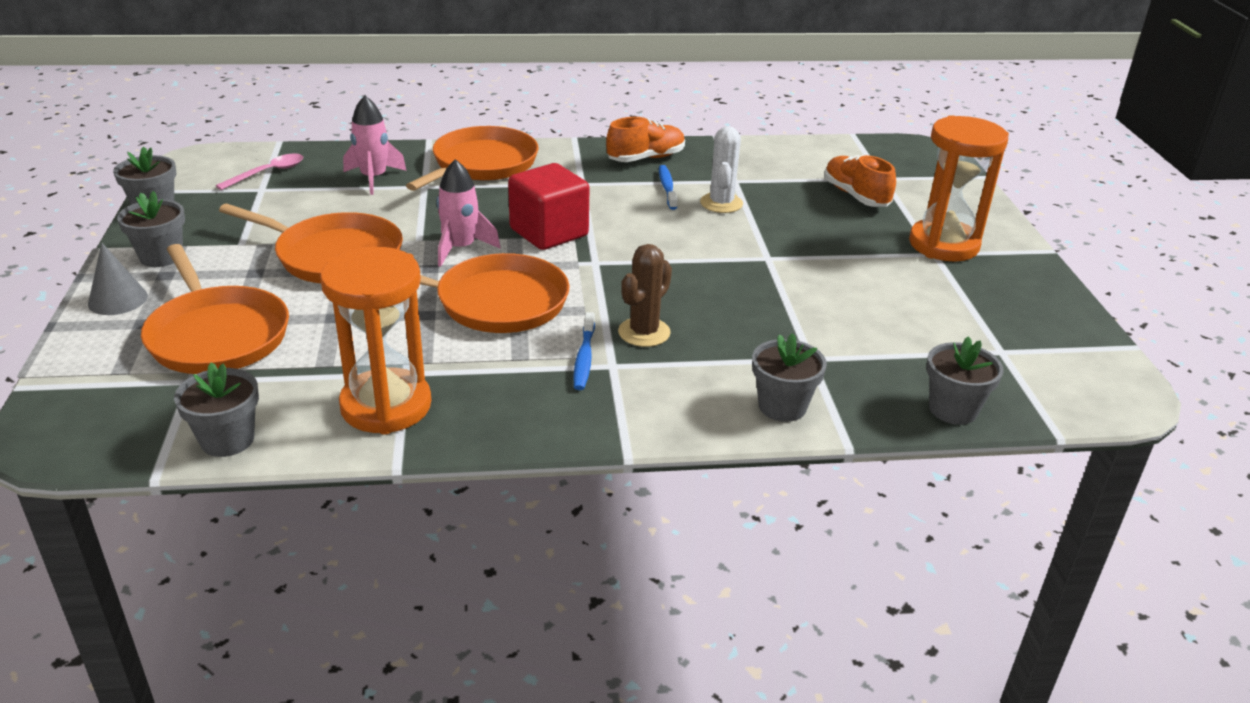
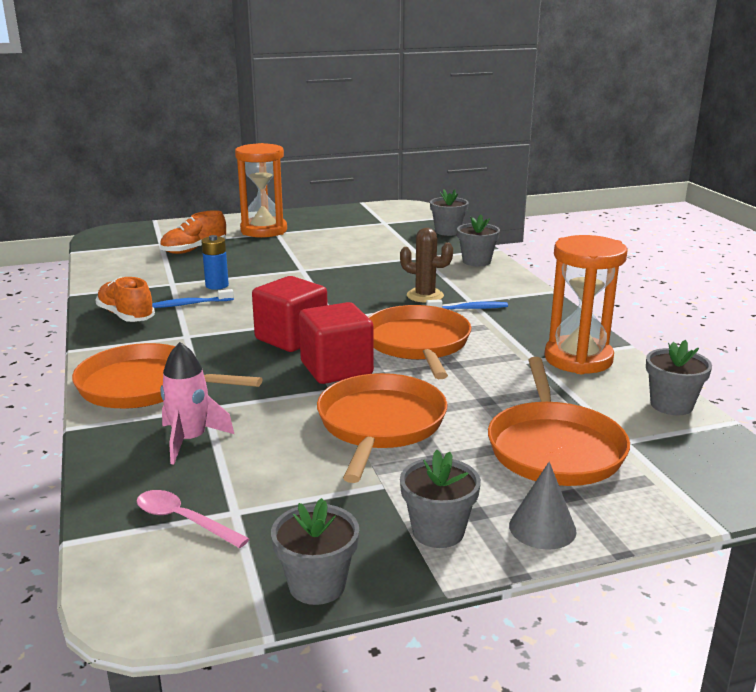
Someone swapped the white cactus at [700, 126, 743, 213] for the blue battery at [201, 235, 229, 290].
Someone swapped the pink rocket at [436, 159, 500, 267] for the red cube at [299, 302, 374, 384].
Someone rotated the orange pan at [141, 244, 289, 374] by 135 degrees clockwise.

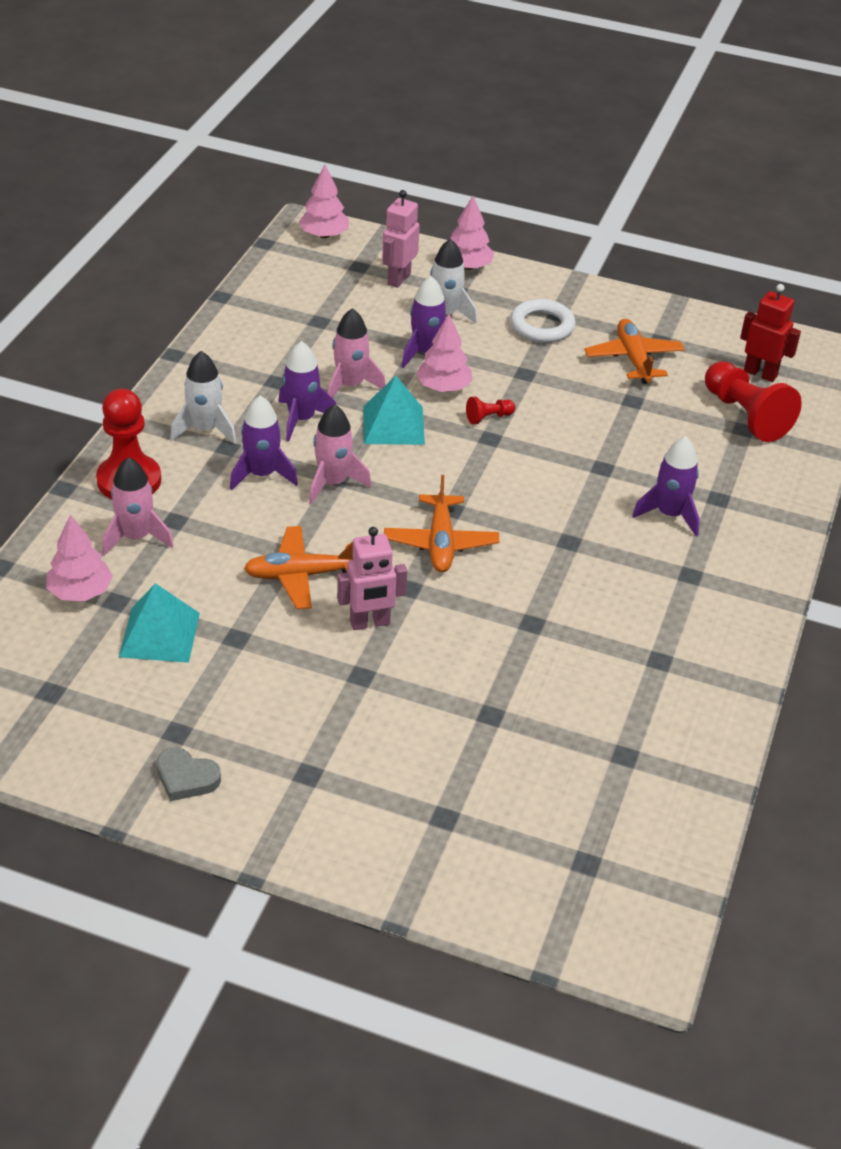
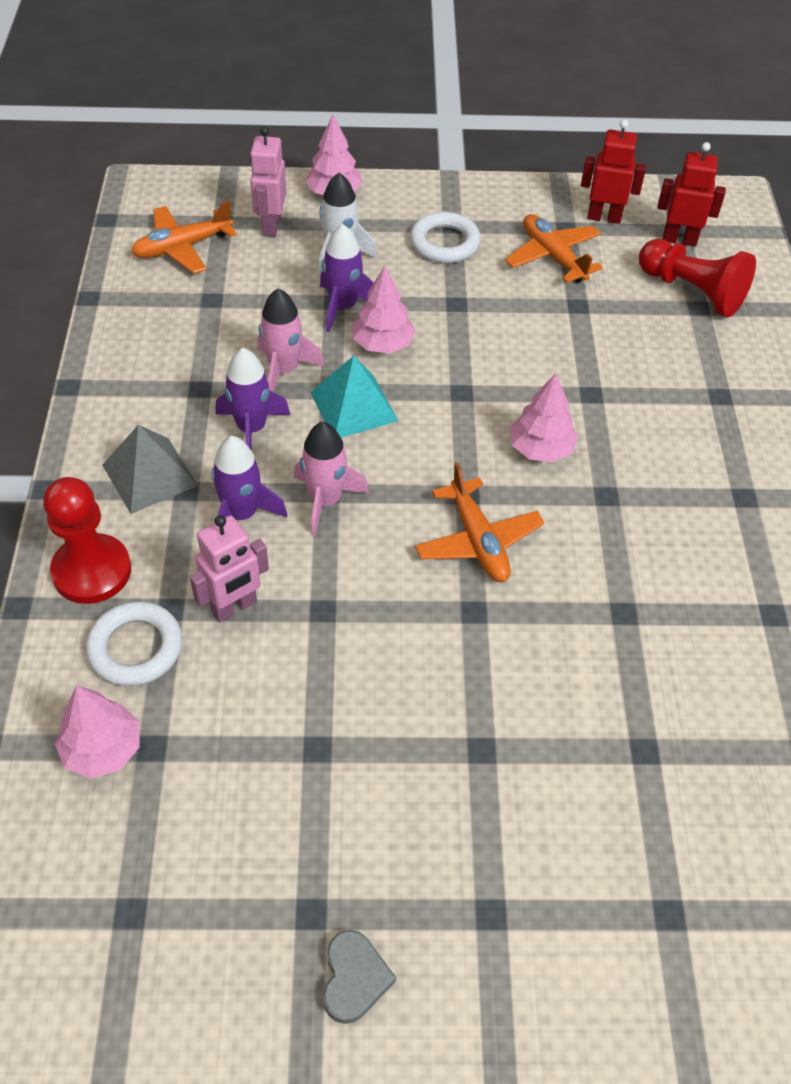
Someone swapped the pink rocket at [102, 457, 174, 556] for the white ring at [86, 601, 182, 686].
Someone swapped the white rocket at [170, 351, 237, 444] for the grey pyramid at [102, 425, 198, 514].
Someone carried the orange plane from [244, 526, 353, 609] to [131, 200, 237, 274].
Someone carried the pink robot from [337, 527, 407, 630] to [190, 515, 269, 622].
Someone rotated the grey heart at [157, 748, 221, 801] by 90 degrees counterclockwise.
Someone carried the pink tree from [299, 164, 349, 238] to [510, 373, 578, 462].
Someone put down the red robot at [581, 120, 646, 224].
Someone took away the turquoise pyramid at [119, 583, 200, 663].
Someone took away the red pawn at [466, 397, 515, 424].
Someone took away the purple rocket at [632, 436, 700, 536].

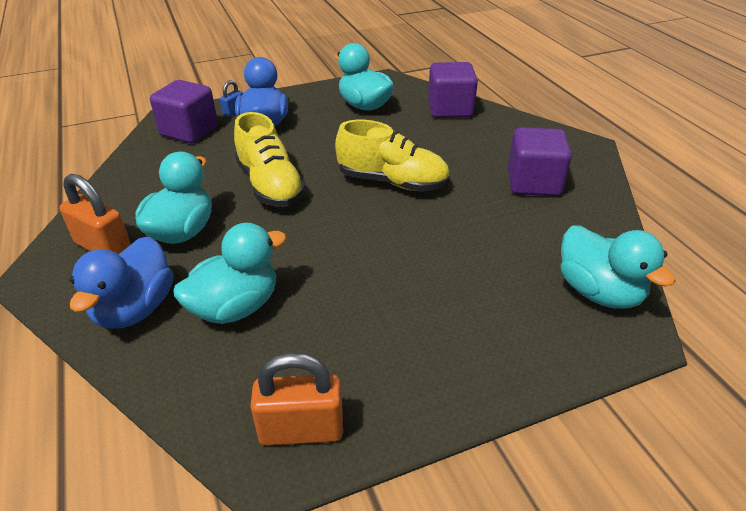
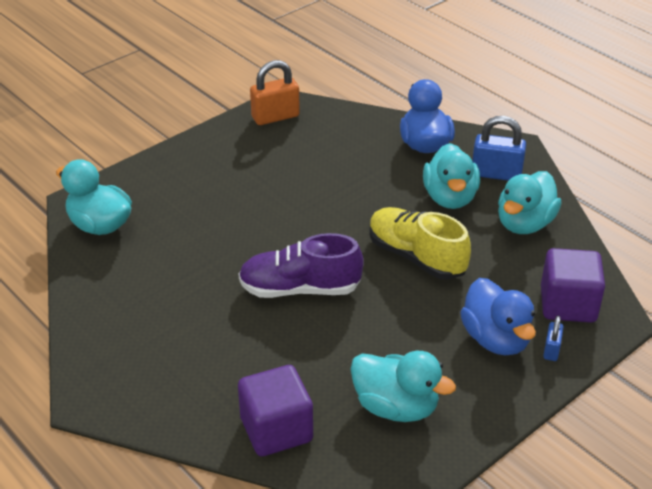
Someone repainted the yellow shoe at [335, 120, 450, 192], which became the purple shoe at [239, 233, 364, 298].
Someone repainted the orange padlock at [59, 174, 131, 254], which became the blue padlock at [472, 116, 526, 181].
Someone carried the turquoise duck from [173, 223, 287, 324] to [498, 171, 562, 234].
Someone took away the purple cube at [508, 127, 572, 196].

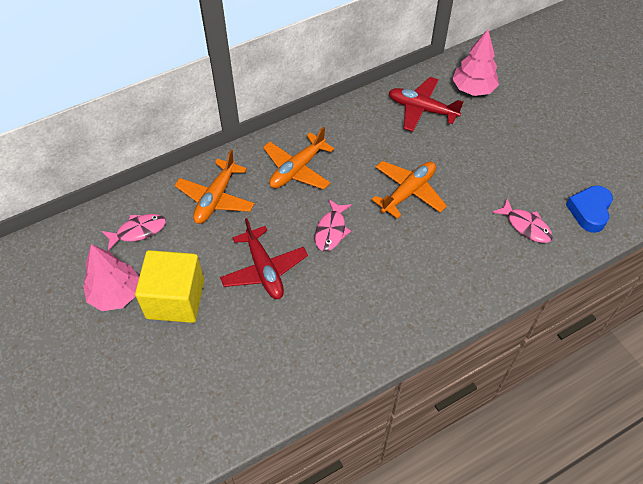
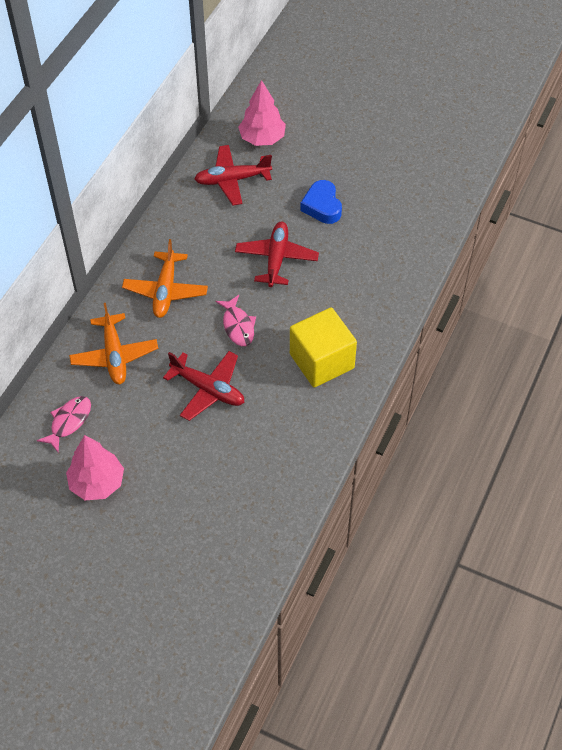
Someone repainted the orange plane at [372, 161, 447, 219], which became the red plane at [235, 222, 319, 287].
Someone carried the yellow cube from [135, 250, 204, 323] to [290, 308, 357, 388].
Someone carried the blue heart from [566, 185, 613, 233] to [300, 180, 342, 224].
Someone took away the pink fish at [492, 198, 553, 243].

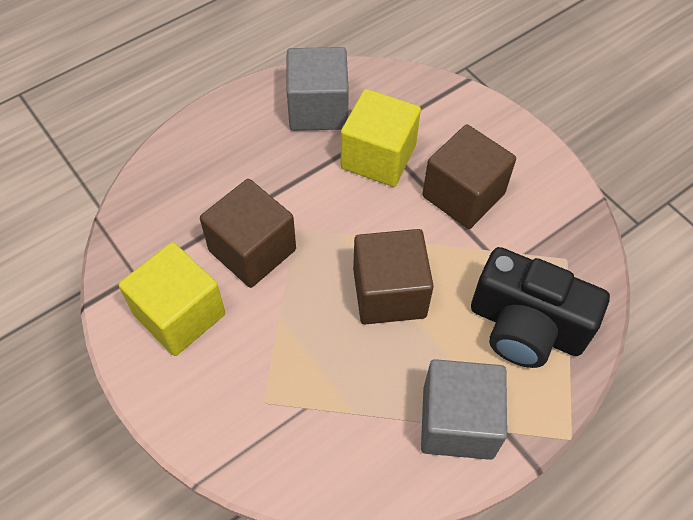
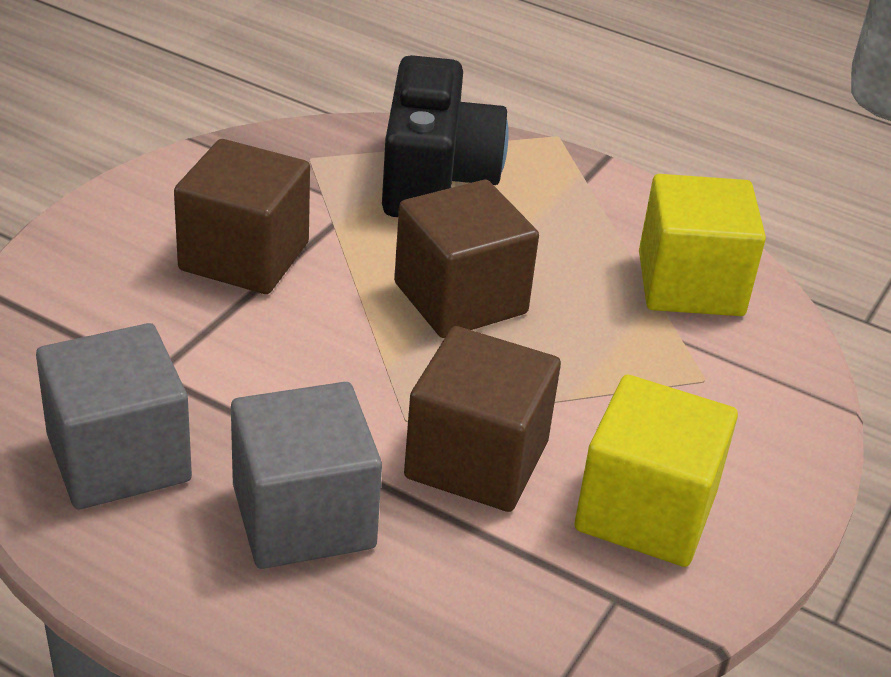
Someone carried the grey cube from [421, 359, 507, 460] to [231, 382, 382, 569].
Someone carried the yellow cube from [341, 89, 421, 187] to [639, 174, 766, 316].

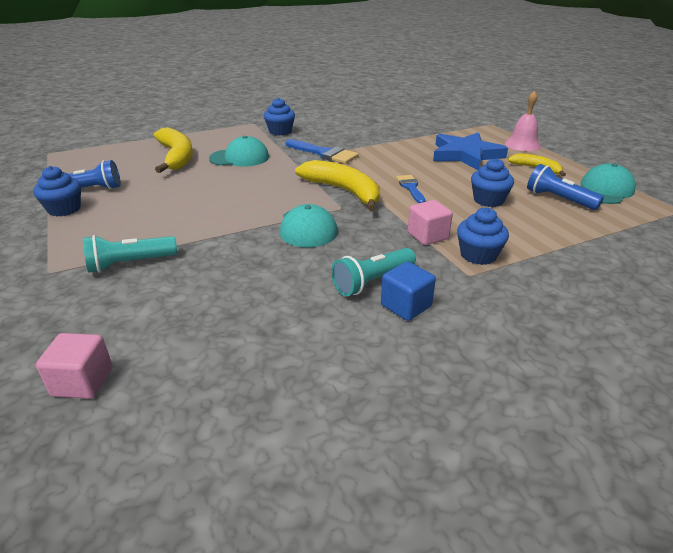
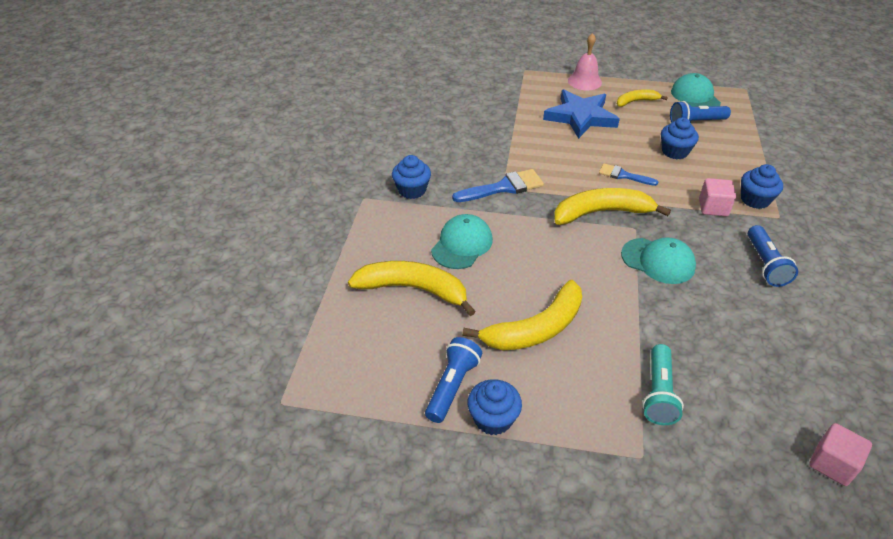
Someone put down the yellow banana at [462, 280, 582, 350].
Someone repainted the turquoise flashlight at [331, 248, 416, 296], which became the blue flashlight at [748, 225, 798, 287].
Someone took away the blue cube at [381, 262, 436, 321].

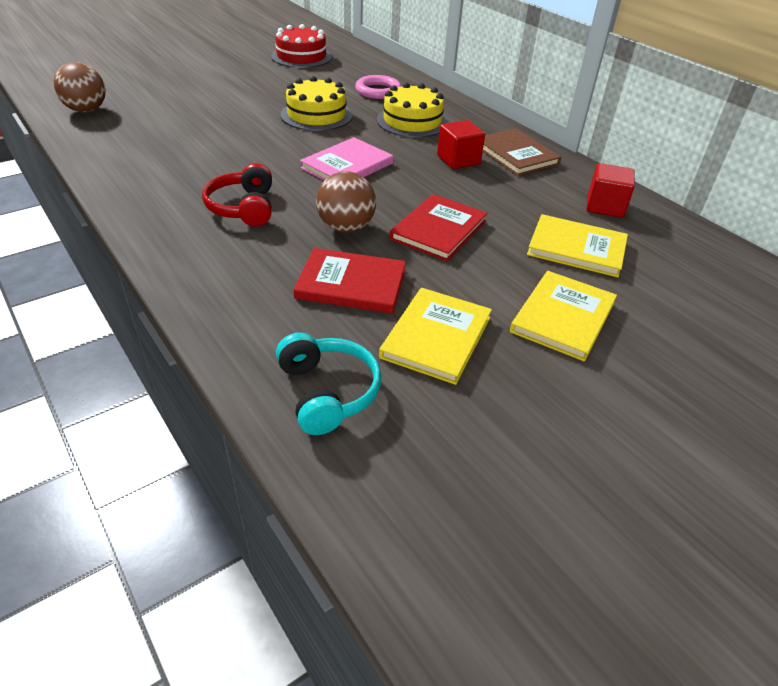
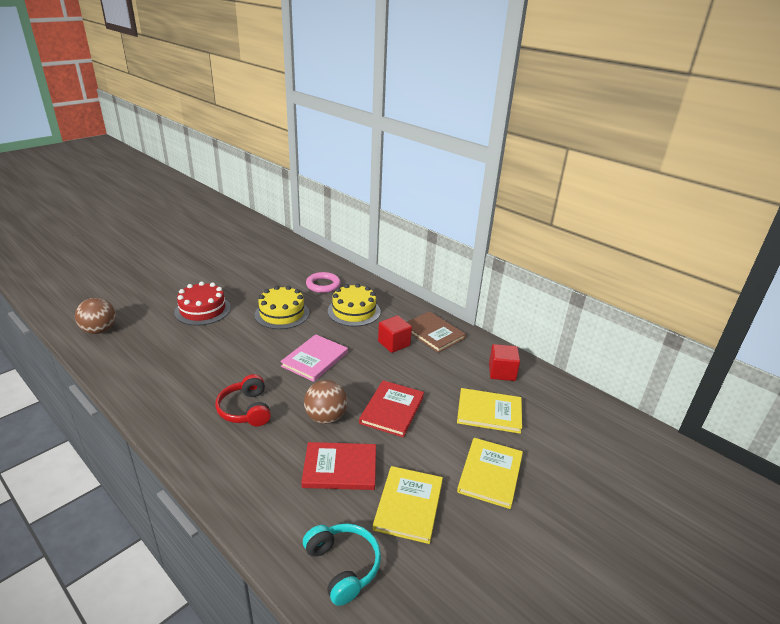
Someone carried the red cake from [271, 24, 332, 68] to [174, 281, 231, 325].

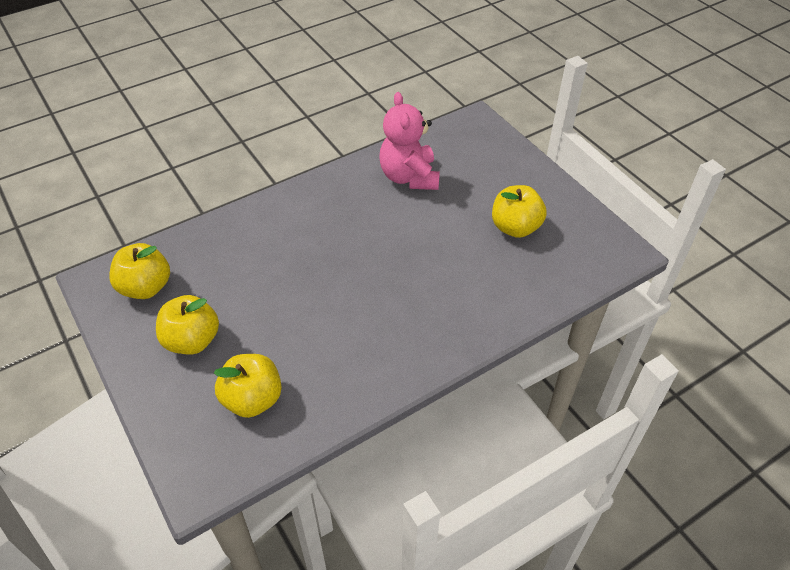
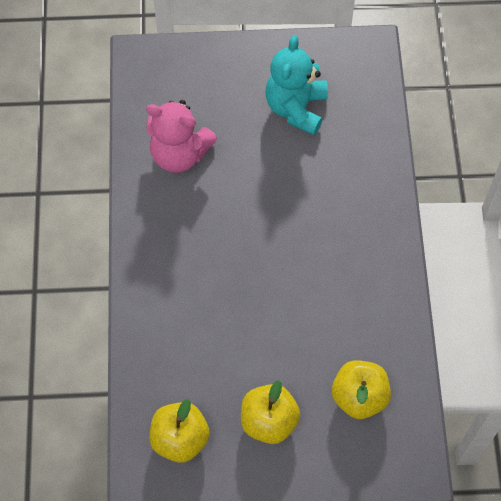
Someone swapped the yellow apple at [492, 185, 547, 238] for the turquoise teddy bear at [265, 35, 328, 135].

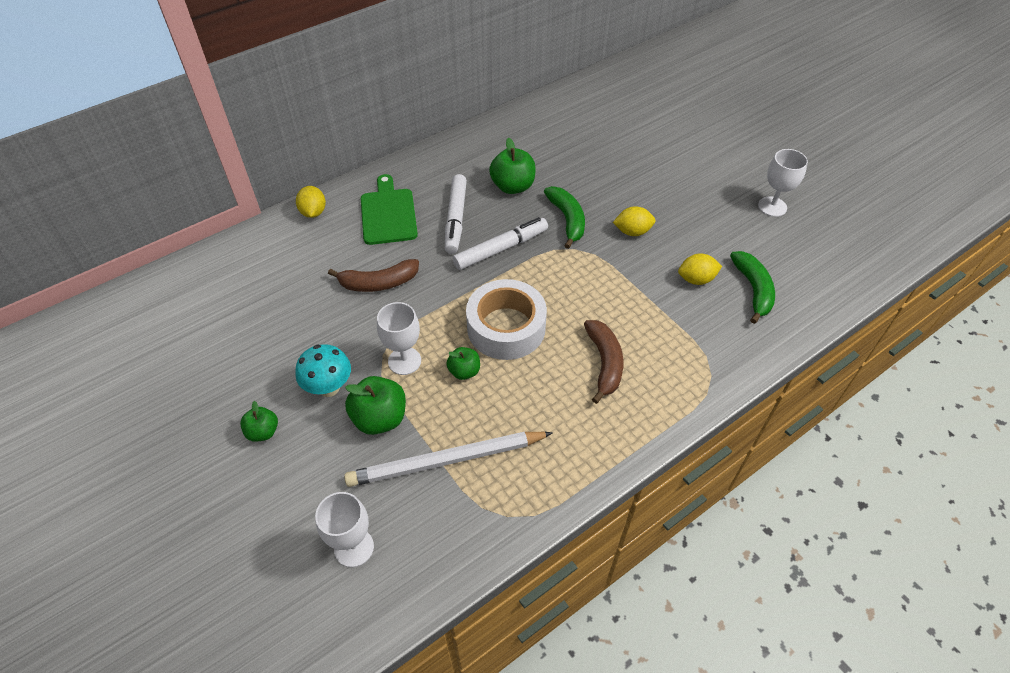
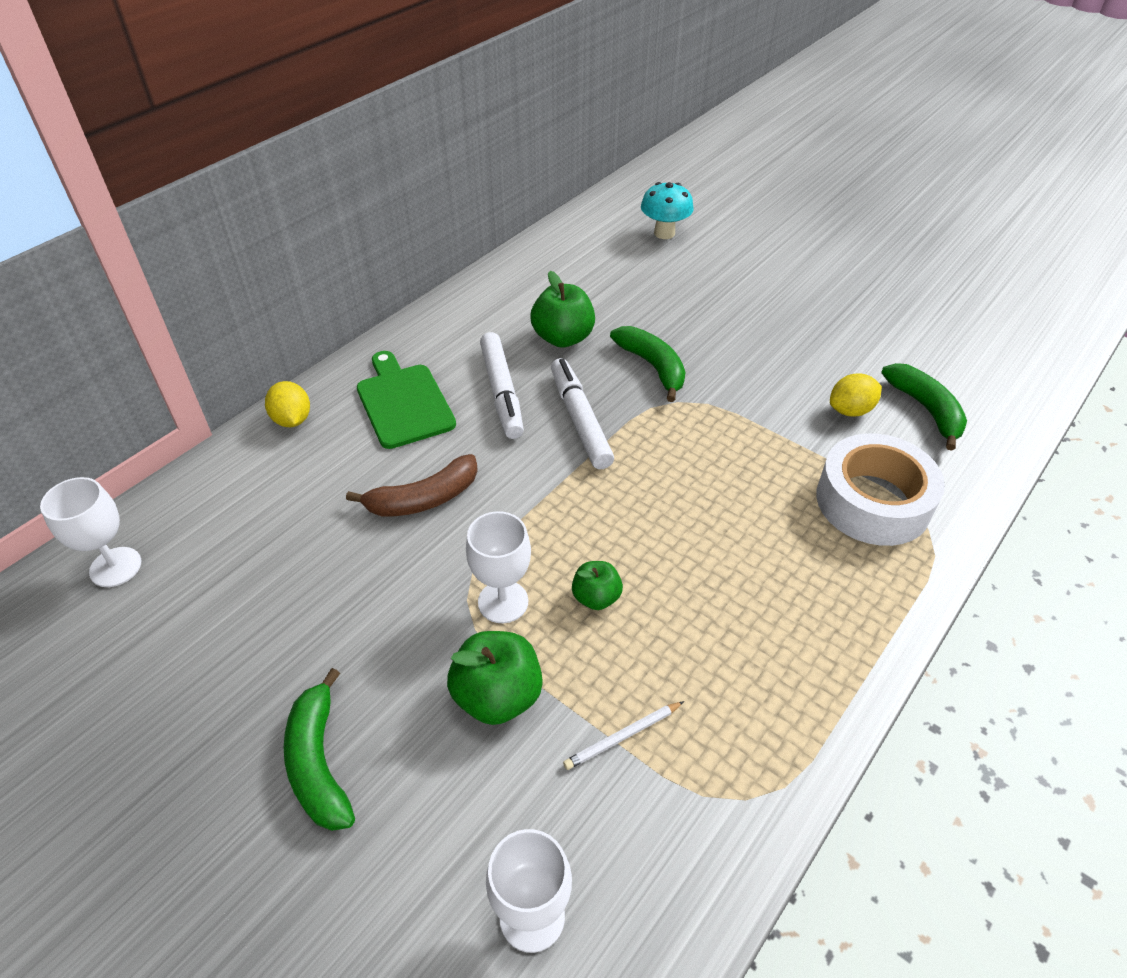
Someone carried the white goblet from [758, 149, 808, 217] to [40, 477, 141, 587].
Someone swapped the green apple at [240, 401, 278, 442] for the green banana at [284, 668, 355, 831].
Someone rotated the white marker at [453, 217, 548, 270] by 60 degrees counterclockwise.
Someone scaled the white pencil at [344, 432, 553, 487] by 0.43.
Someone carried the turquoise mushroom from [295, 344, 351, 397] to [641, 182, 694, 239].
Someone carried the white tape from [466, 279, 547, 360] to [816, 433, 945, 546].
Someone took away the brown banana at [584, 320, 623, 404].
Someone took away the yellow lemon at [613, 206, 656, 236].

